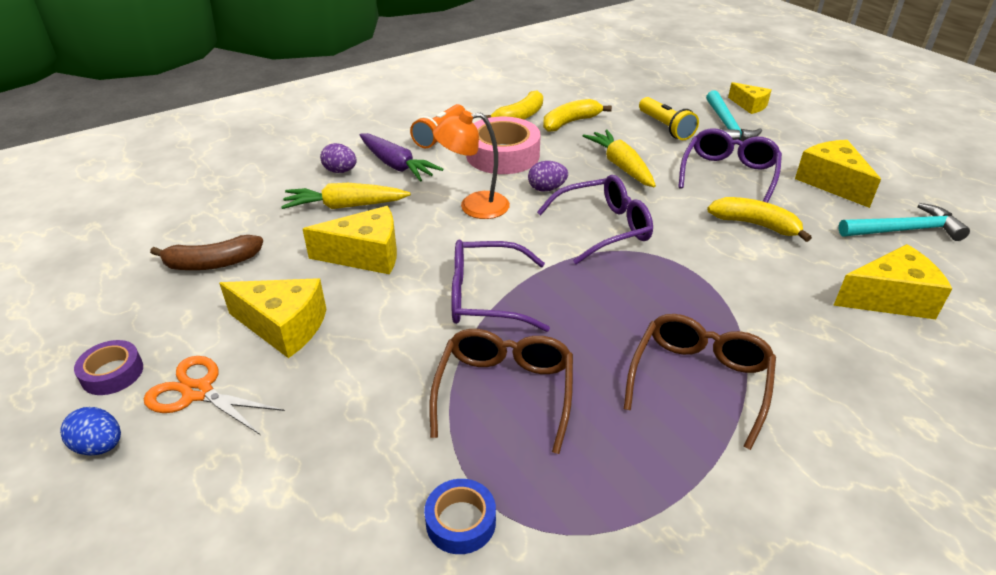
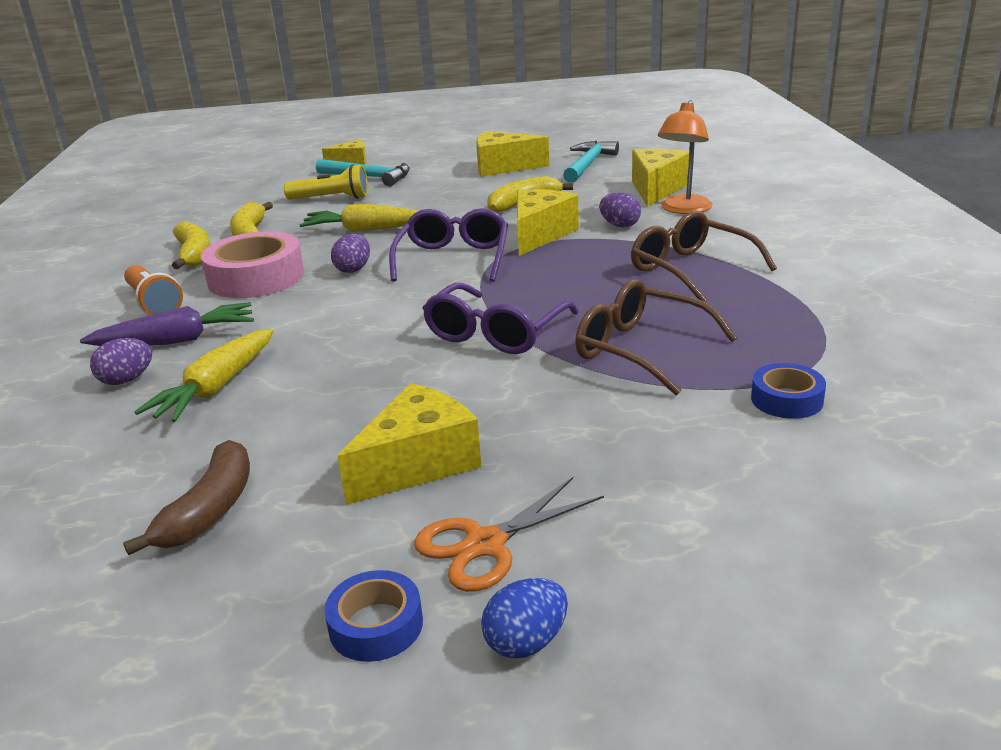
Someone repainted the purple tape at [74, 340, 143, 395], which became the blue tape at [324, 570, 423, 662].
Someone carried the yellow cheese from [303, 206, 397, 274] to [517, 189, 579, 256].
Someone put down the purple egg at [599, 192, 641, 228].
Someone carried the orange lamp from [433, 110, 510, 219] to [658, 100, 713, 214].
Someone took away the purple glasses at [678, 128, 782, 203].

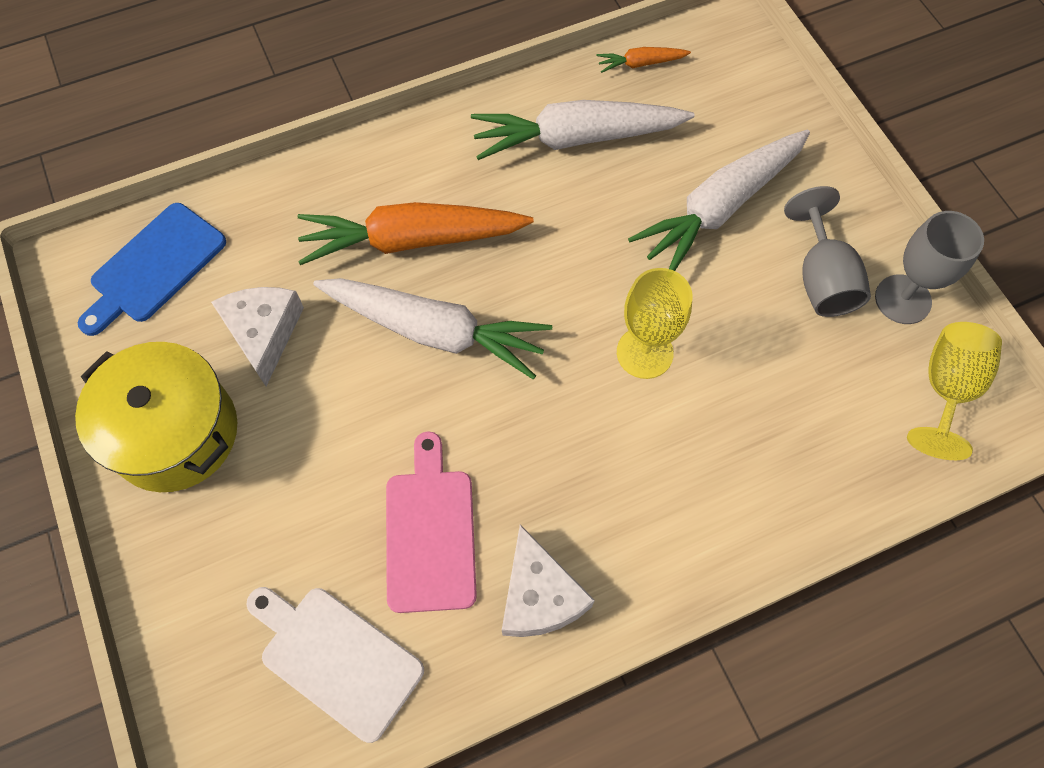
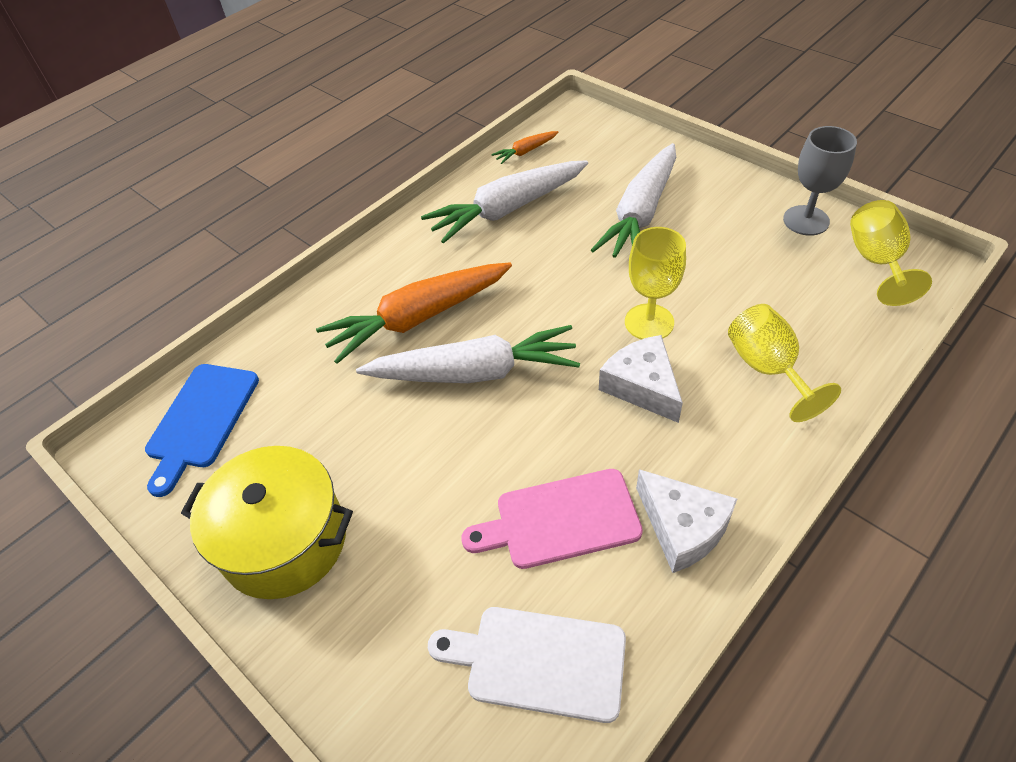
Someone rotated the pink cutting board at [386, 431, 477, 613] by 75 degrees counterclockwise.
Someone carried the white cheese from [211, 287, 304, 386] to [599, 335, 683, 423].
Someone put down the yellow goblet at [728, 304, 841, 422].
Someone took away the grey goblet at [784, 186, 871, 317].

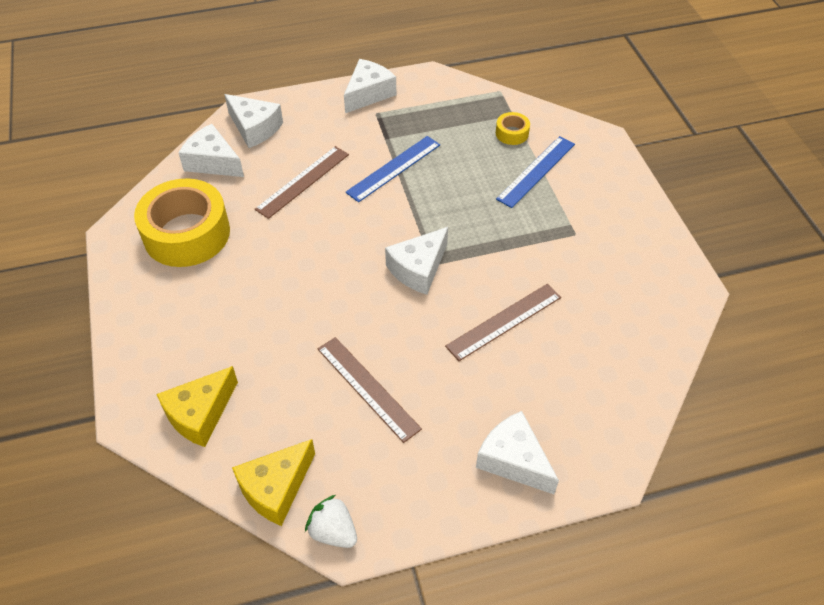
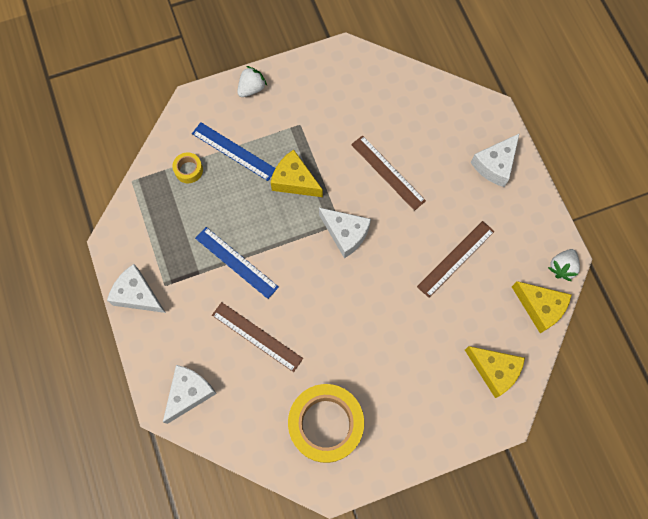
Someone put down the white strawberry at [237, 66, 267, 97].
Someone put down the yellow cheese at [270, 150, 323, 197].
Someone took away the white cheese at [179, 124, 244, 177].

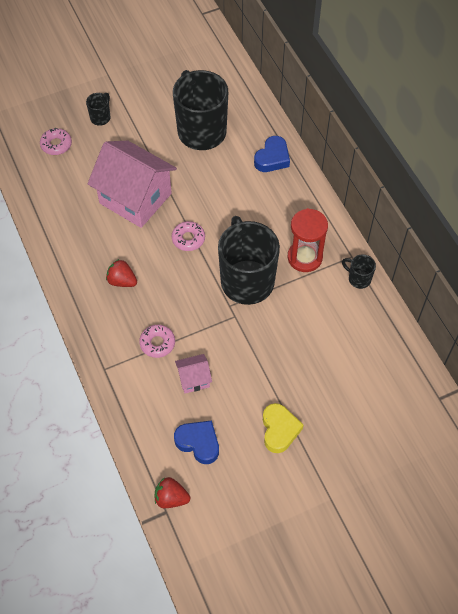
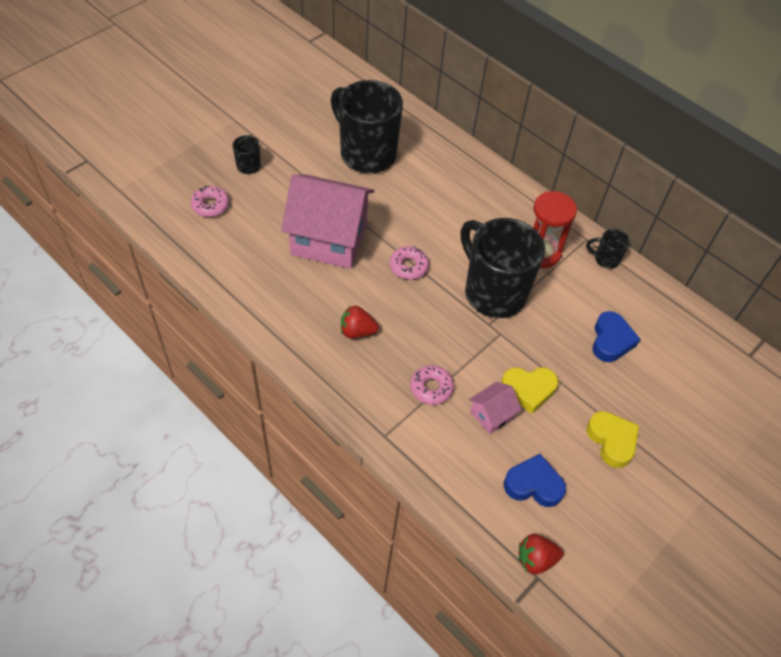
Someone put down the yellow heart at [501, 367, 558, 414].
Someone carried the blue heart from [254, 136, 290, 172] to [592, 311, 640, 362].

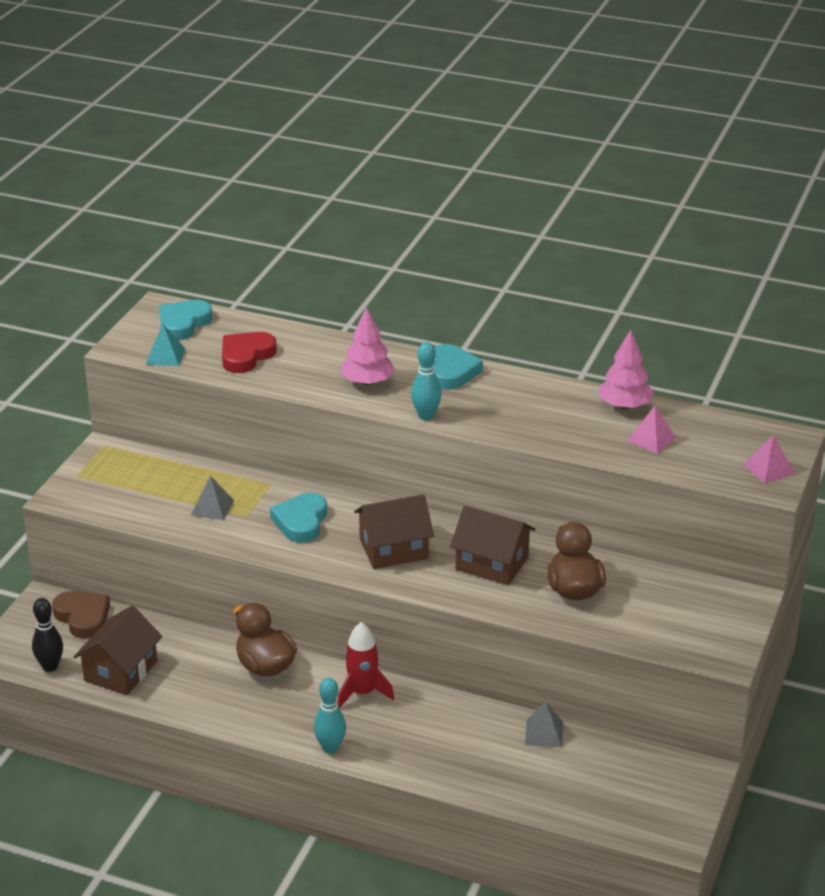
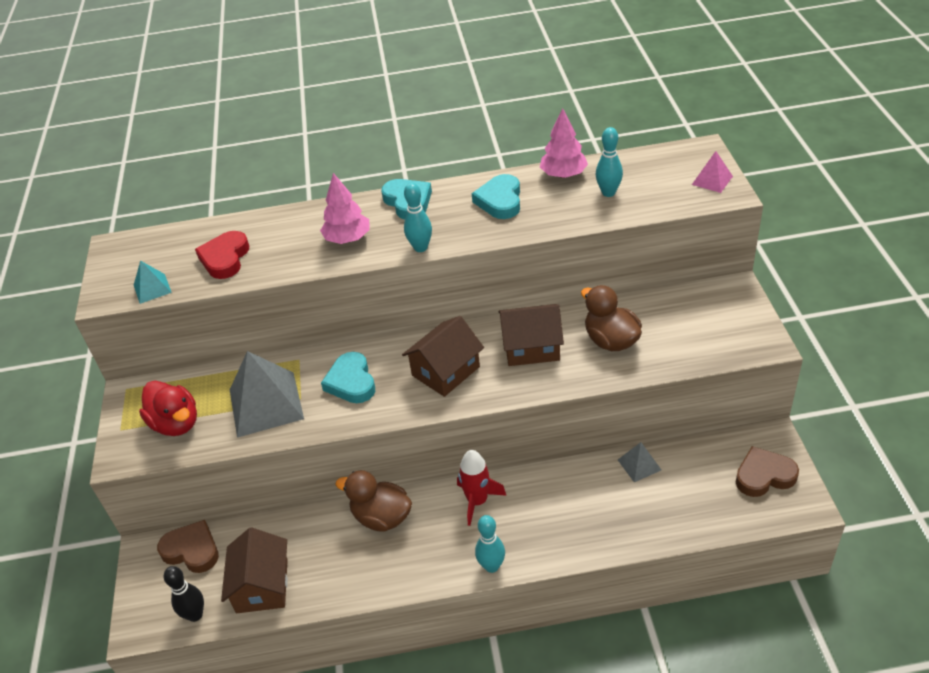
Someone put down the red duck at [139, 380, 197, 436].
Someone scaled the grey pyramid at [191, 476, 234, 520] by 2.05.
Someone carried the turquoise heart from [159, 300, 212, 340] to [472, 174, 520, 219].
Someone swapped the pink pyramid at [628, 406, 676, 454] for the turquoise bowling pin at [596, 127, 623, 197].
Someone put down the brown heart at [736, 446, 799, 497].

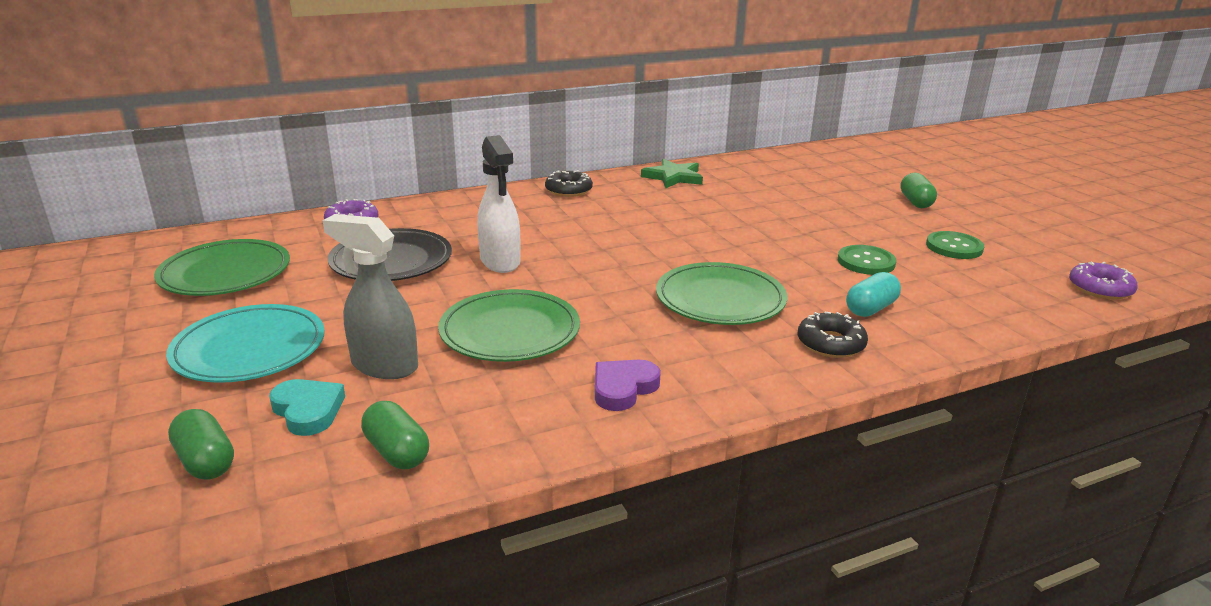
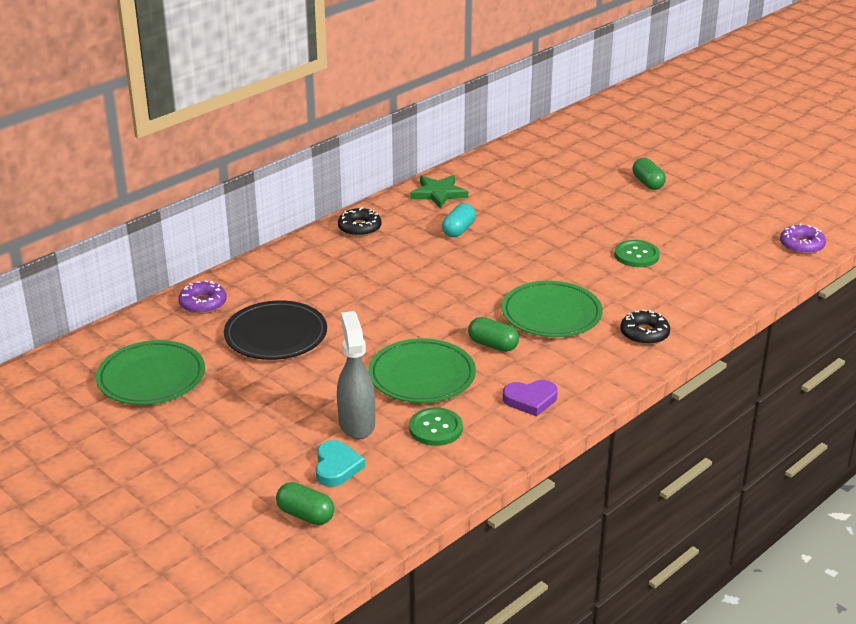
Someone rotated the turquoise heart at [269, 379, 345, 436] by 60 degrees clockwise.
Someone rotated the grey spray bottle at [322, 214, 418, 379] by 75 degrees clockwise.
Someone carried the green button from [926, 231, 984, 259] to [409, 408, 463, 446].
Someone carried the turquoise capsule from [846, 272, 901, 317] to [442, 203, 476, 237].
Someone carried the green capsule from [361, 401, 429, 469] to [468, 317, 519, 352].
Someone rotated the purple heart at [595, 360, 661, 411] by 120 degrees counterclockwise.
Someone took away the turquoise plate at [166, 304, 325, 383].
Someone took away the white spray bottle at [477, 135, 520, 273].

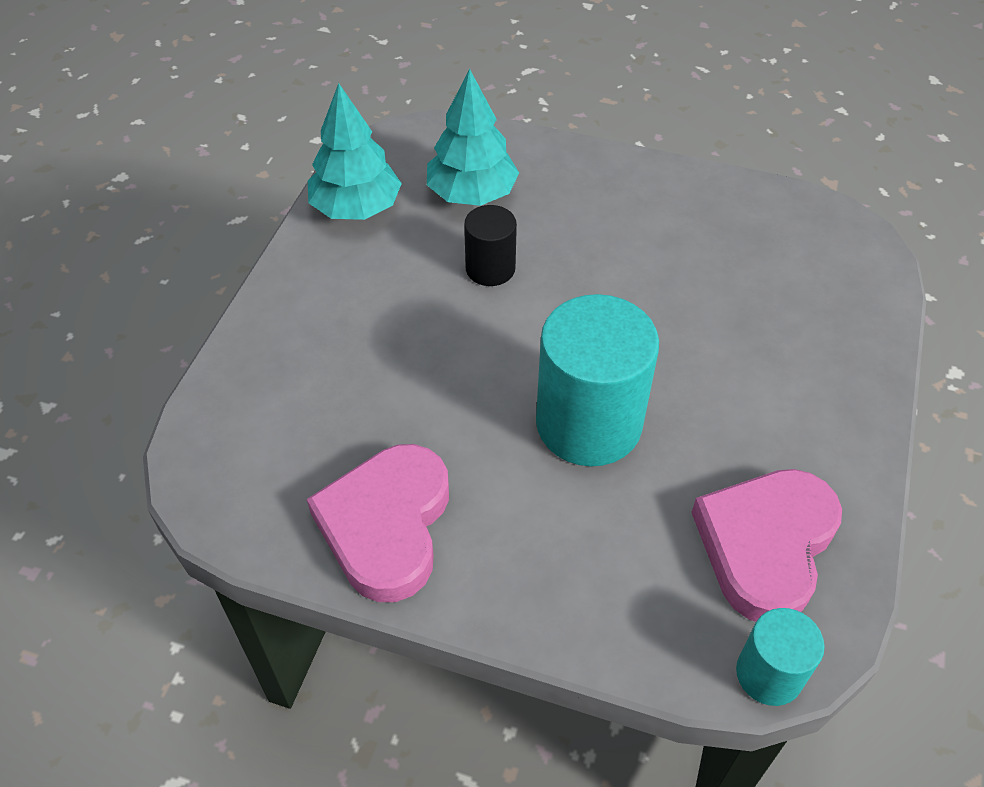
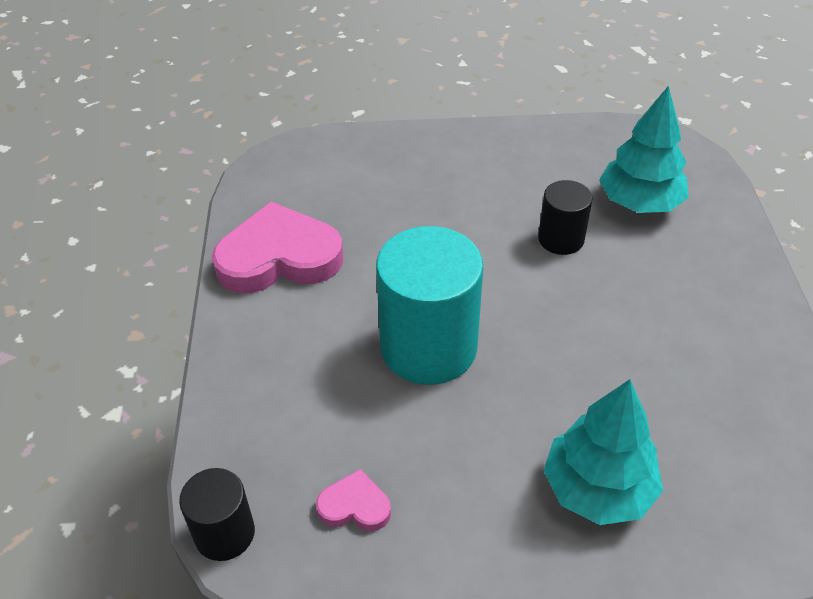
Someone repainted the turquoise cylinder at [736, 608, 825, 706], which became the black cylinder at [179, 468, 255, 561].
Someone scaled the pink heart at [691, 469, 842, 621] by 0.46.
Someone carried the turquoise tree from [308, 83, 402, 220] to [543, 379, 663, 525].

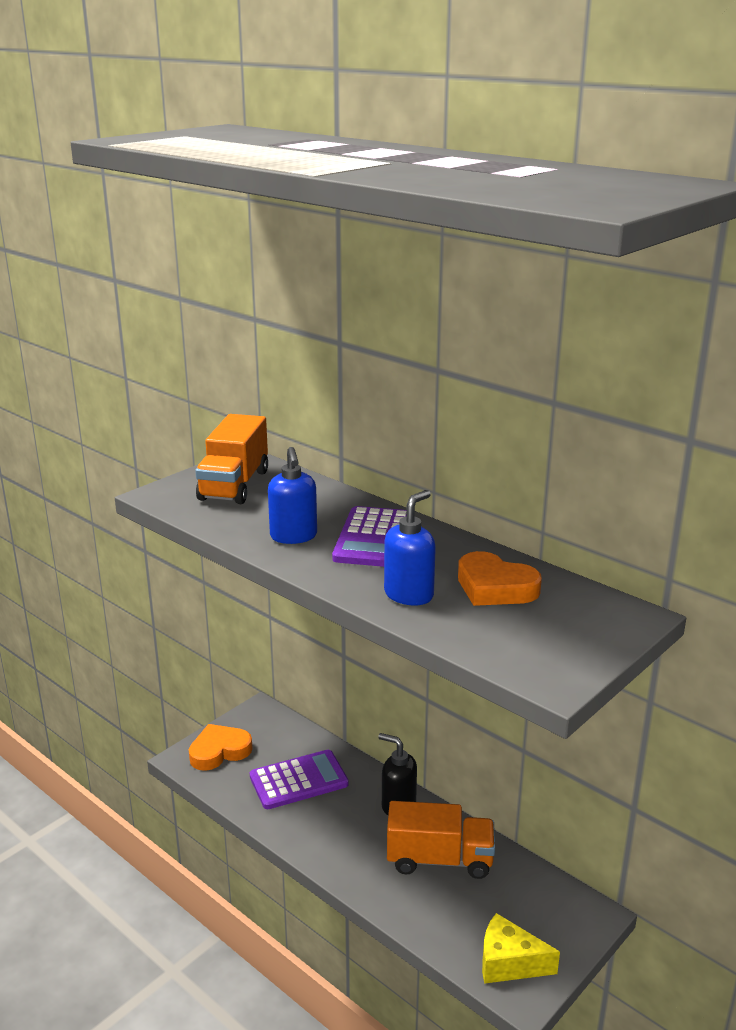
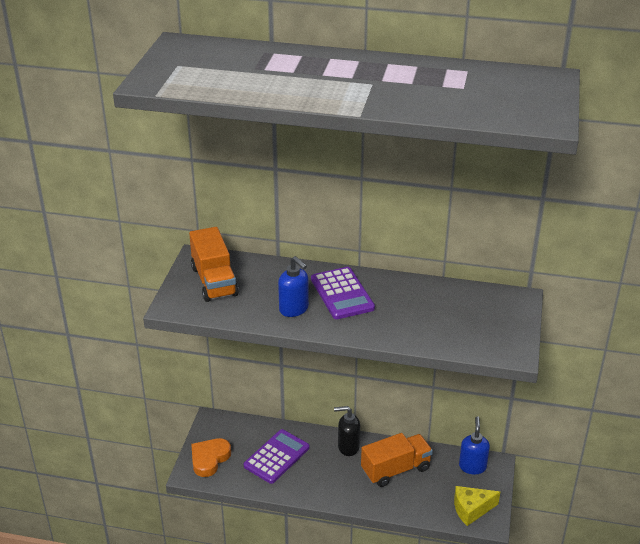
Someone carried the blue soap dispenser from [384, 490, 436, 606] to [459, 416, 490, 474].
Someone took away the orange heart at [458, 551, 542, 606].

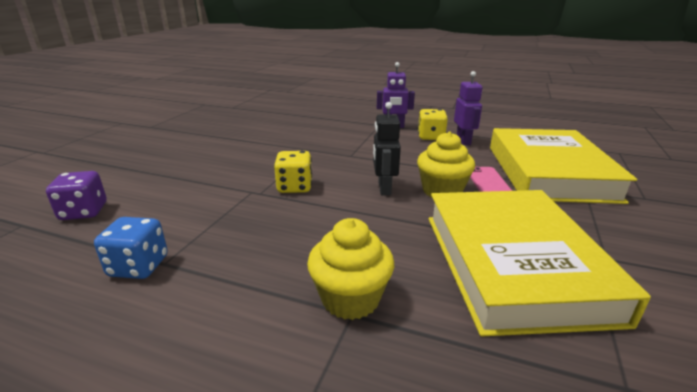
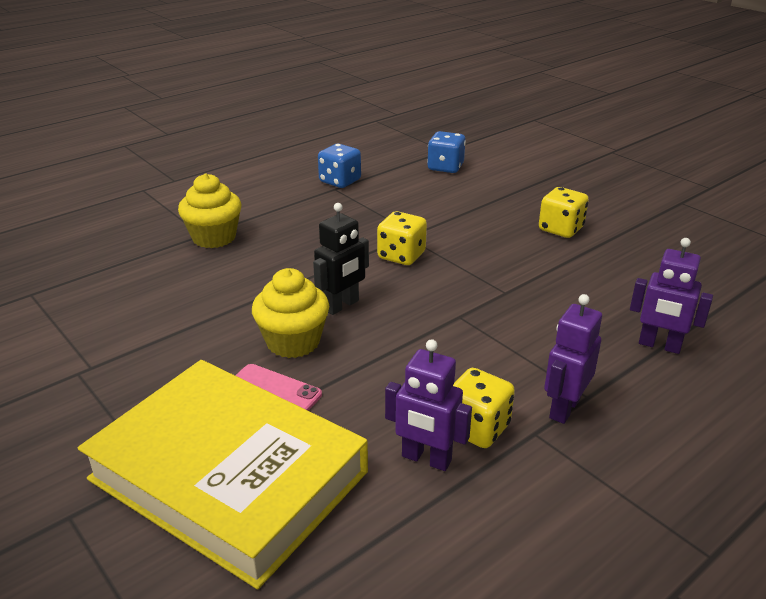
Someone rotated the black robot at [373, 102, 401, 195] by 105 degrees clockwise.
Someone repainted the purple dice at [46, 171, 107, 220], which became the blue dice at [427, 131, 466, 173].
Someone put down the yellow dice at [539, 187, 589, 238].
Someone put down the purple robot at [630, 238, 713, 354].
Someone took away the yellow book at [428, 190, 651, 337].

